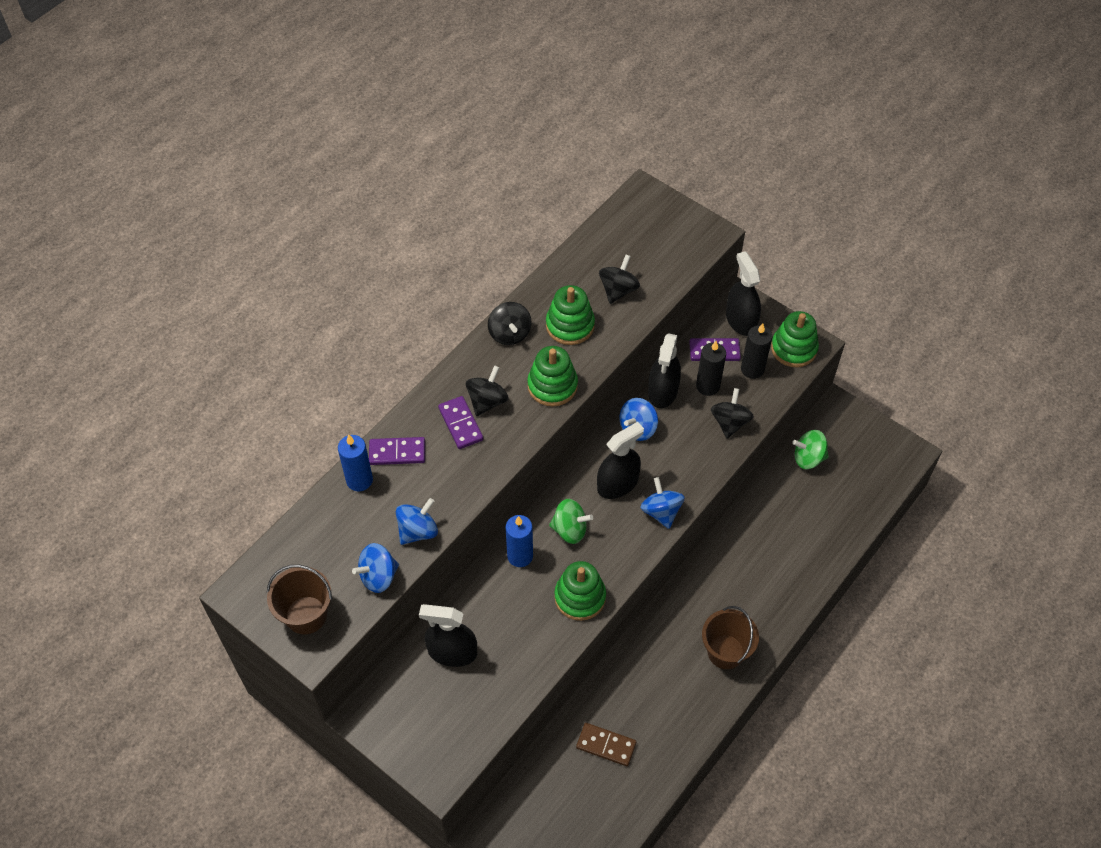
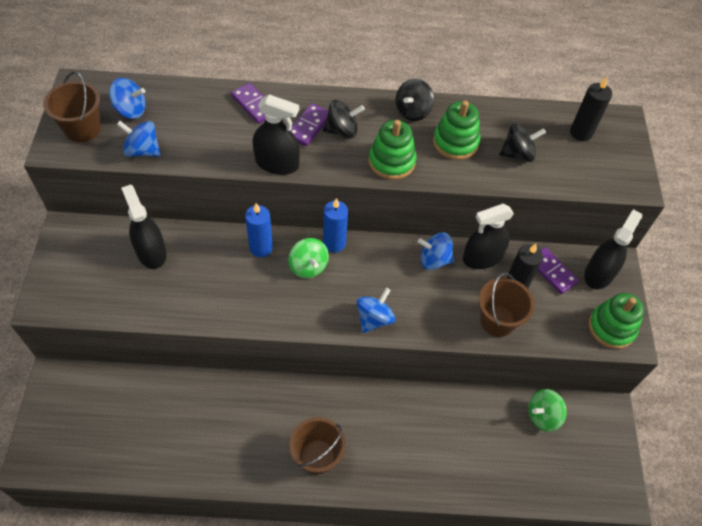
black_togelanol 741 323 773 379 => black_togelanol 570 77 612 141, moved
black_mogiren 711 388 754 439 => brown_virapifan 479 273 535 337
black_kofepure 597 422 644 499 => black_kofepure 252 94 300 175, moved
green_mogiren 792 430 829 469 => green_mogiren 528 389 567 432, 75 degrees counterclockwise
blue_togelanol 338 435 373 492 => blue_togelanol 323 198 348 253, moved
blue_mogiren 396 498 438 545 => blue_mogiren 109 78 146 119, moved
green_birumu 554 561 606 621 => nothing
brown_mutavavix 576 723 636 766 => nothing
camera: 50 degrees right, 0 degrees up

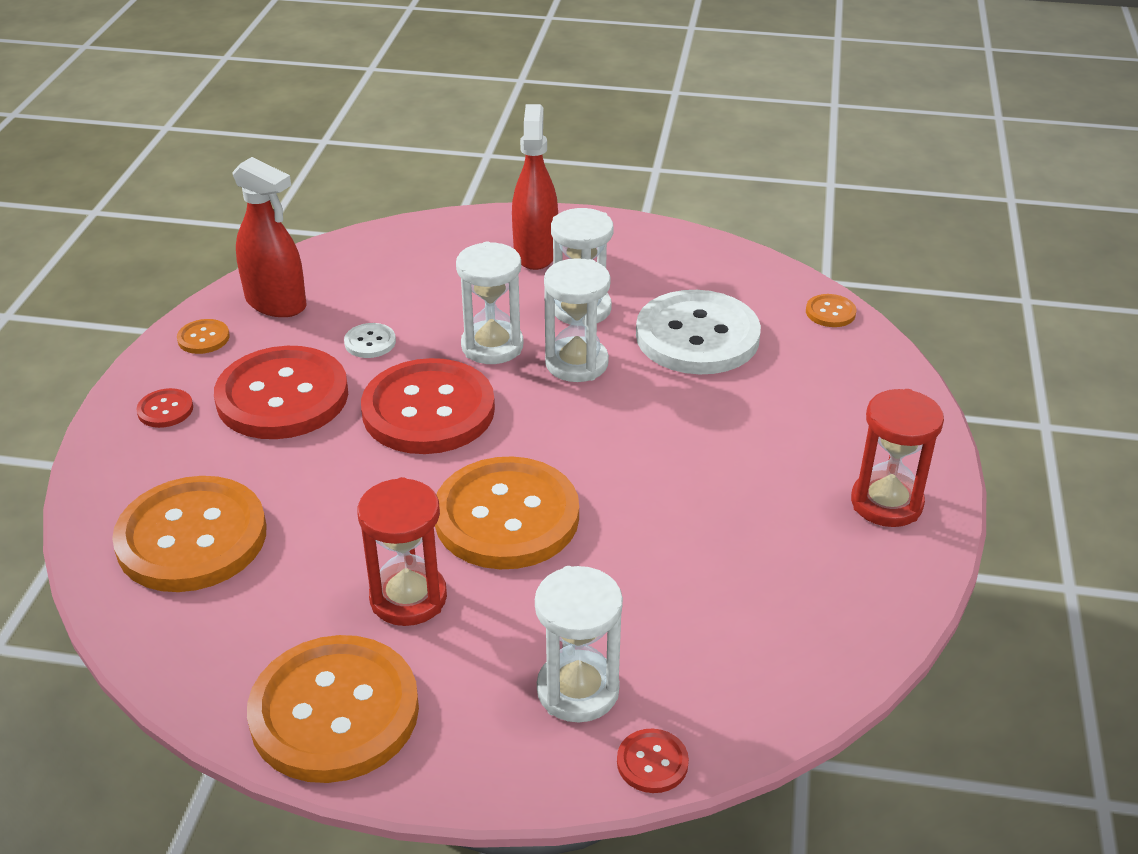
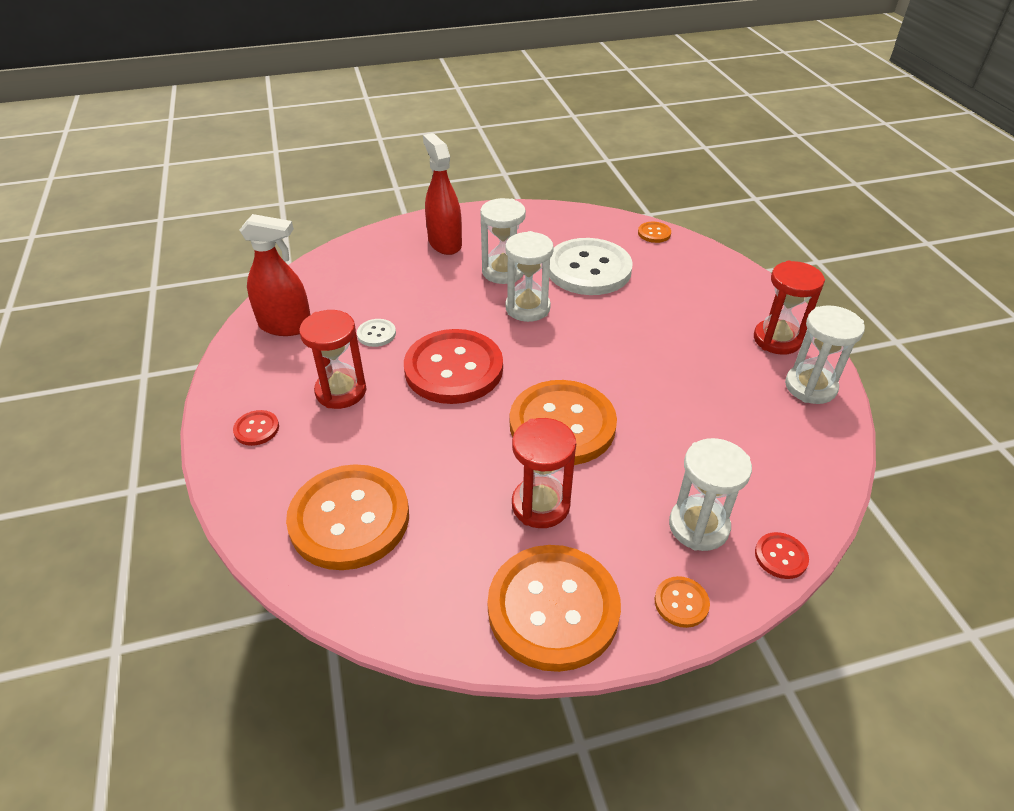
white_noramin 456 242 523 364 => white_noramin 785 305 865 404, moved
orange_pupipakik 177 319 230 354 => orange_pupipakik 655 576 710 628, moved
red_pupipakik 214 346 348 439 => red_noramin 299 310 367 409
camera: 25 degrees left, 5 degrees up

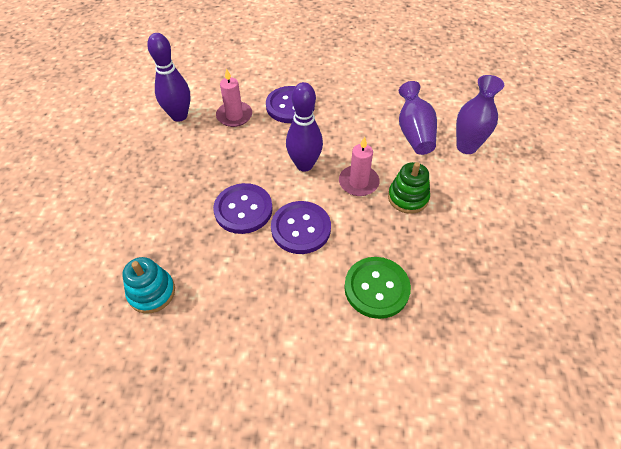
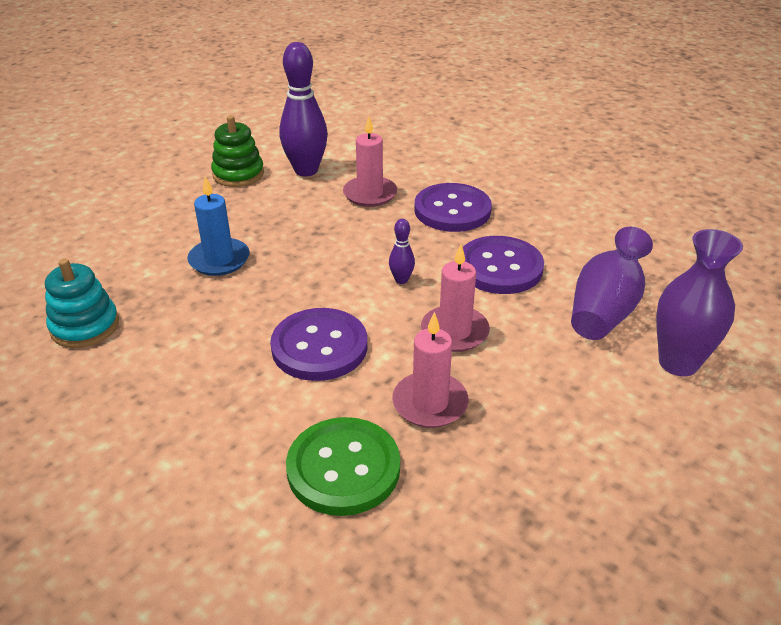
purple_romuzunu 286 82 323 172 => purple_romuzunu 389 219 415 284, x0.45
green_birumu 388 162 430 214 => green_birumu 211 115 264 187, moved
purple_pupipakik 213 183 273 234 => purple_pupipakik 463 236 544 294, moved
nothing => blue_togelanol 187 176 250 276
nothing => pink_togelanol 392 312 469 428
camera: 35 degrees right, 15 degrees down

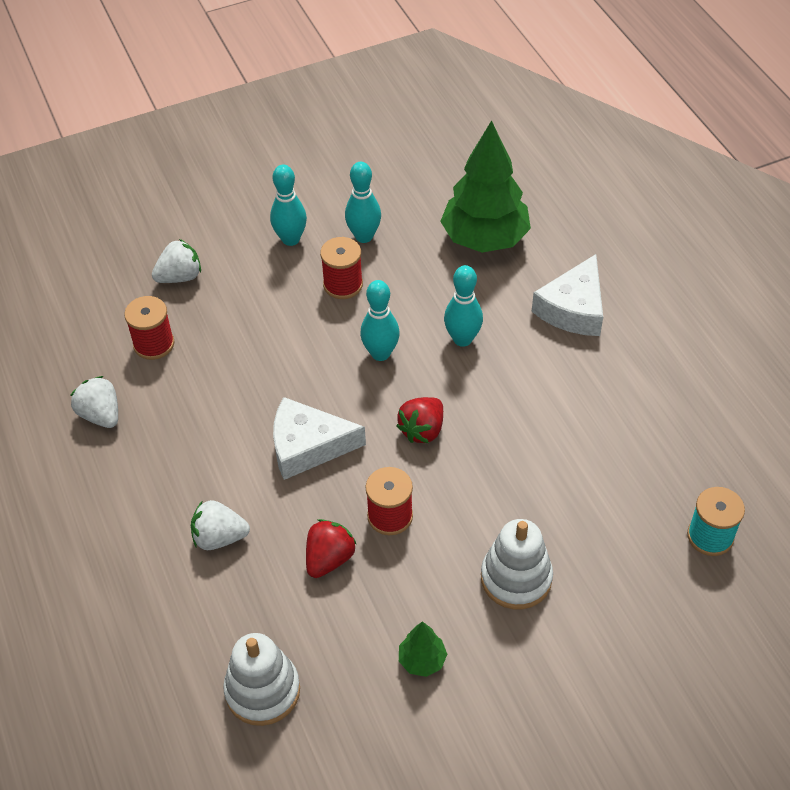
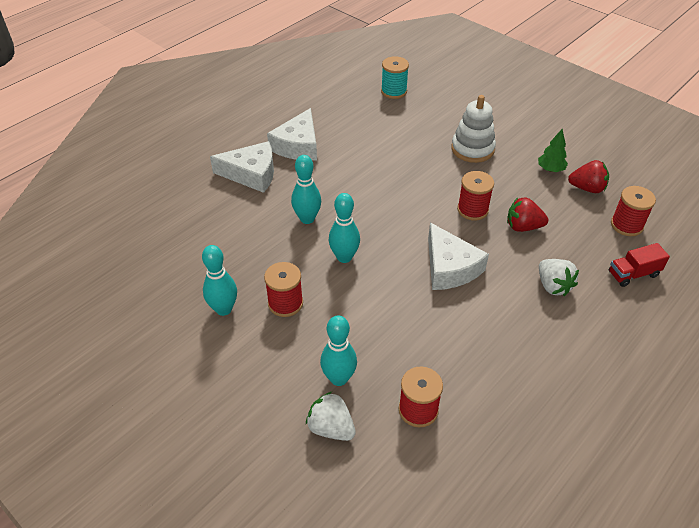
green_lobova 440 120 531 253 => nothing
turquoise_romuzunu 270 165 307 246 => turquoise_romuzunu 320 315 357 386, moved
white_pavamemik 70 376 118 428 => nothing
red_pavamemik 396 397 443 443 => red_pavamemik 568 160 609 193, moved
white_birumu 223 633 300 726 => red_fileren 611 186 656 236
nothing => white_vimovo 267 108 317 161
nothing => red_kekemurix 609 243 670 287
camera: 115 degrees left, 5 degrees down

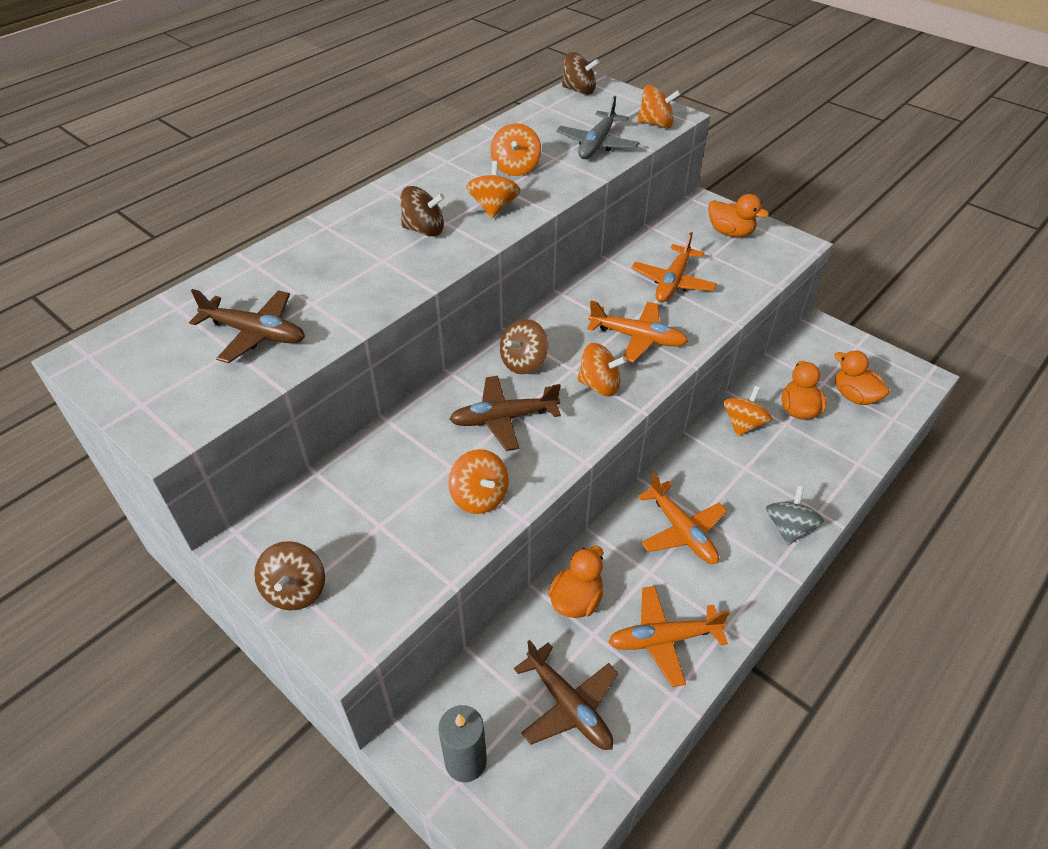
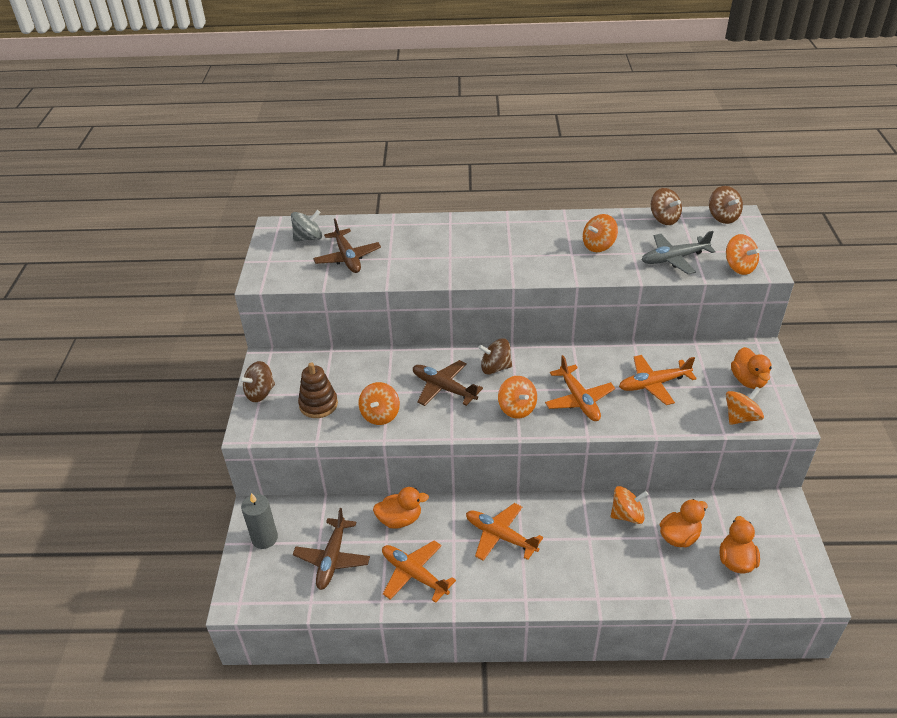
orange_mogiren 467 161 521 218 => orange_mogiren 726 387 764 425, moved
brown_mogiren 400 186 445 237 => brown_mogiren 651 188 682 225, moved
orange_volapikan 638 473 727 564 => orange_volapikan 466 503 543 561, 105 degrees clockwise
grey_mogiren 766 486 824 545 => grey_mogiren 291 210 322 242, moved
nothing => brown_birumu 298 362 338 418
camera: 50 degrees right, 5 degrees down

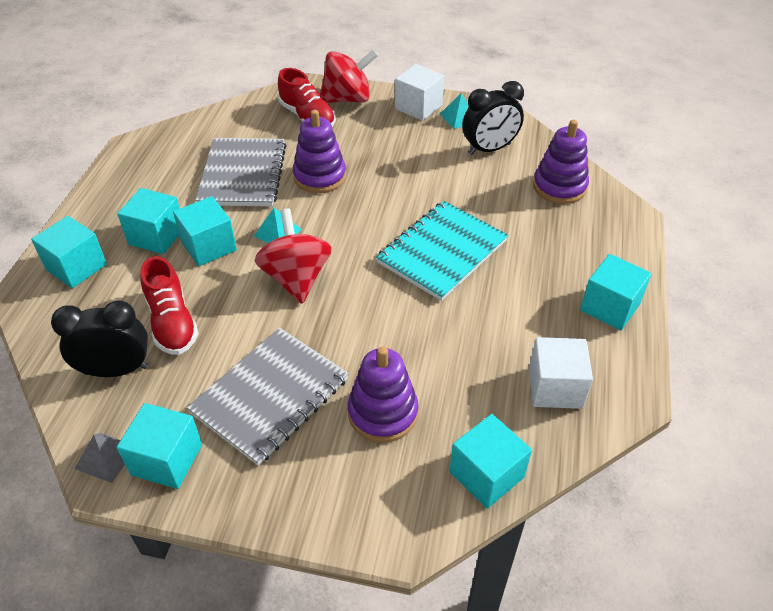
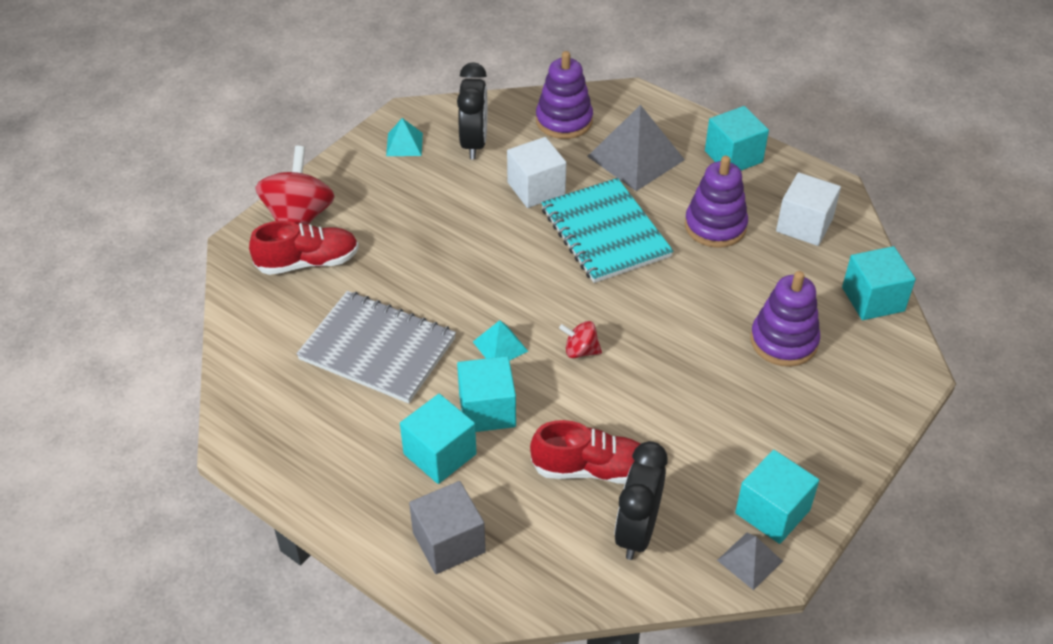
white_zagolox 395 64 444 121 => white_zagolox 507 137 566 208, moved
purple_birumu 293 110 346 193 => purple_birumu 685 156 748 248, moved
red_mogiren 254 208 332 304 => red_mogiren 559 321 602 358, x0.50
turquoise_zagolox 31 216 107 288 => grey_zagolox 409 481 486 574
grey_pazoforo 187 328 349 466 => nothing
nothing => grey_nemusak 587 105 685 191
camera: 65 degrees left, 0 degrees up

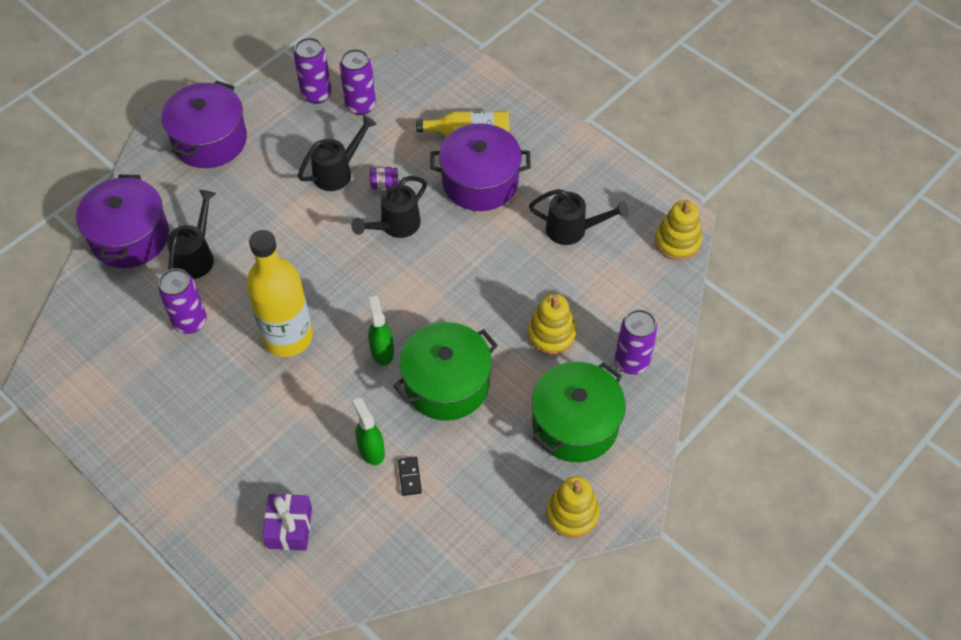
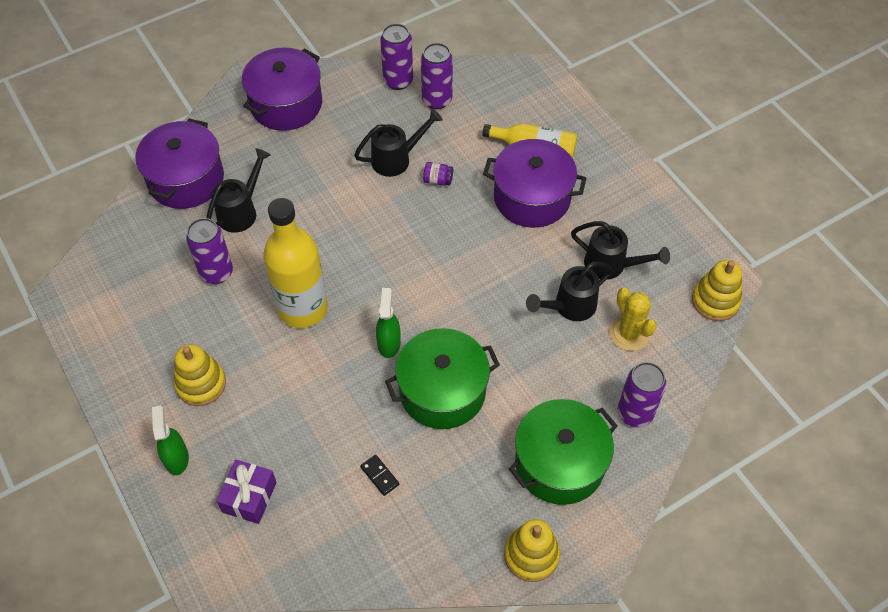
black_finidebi 351 176 427 238 => black_finidebi 526 262 613 321, moved
yellow_birumu 528 294 576 355 => yellow_birumu 174 344 226 406, moved
green_kofepure 352 398 385 465 => green_kofepure 152 406 189 475, moved
black_mutavavix 398 457 422 496 => black_mutavavix 360 455 399 496, 45 degrees counterclockwise
nothing => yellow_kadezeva 610 288 657 351
camera: 15 degrees right, 0 degrees up

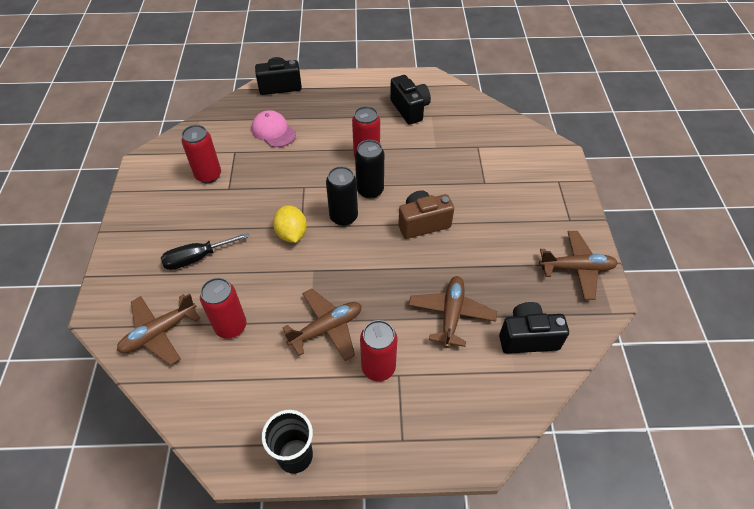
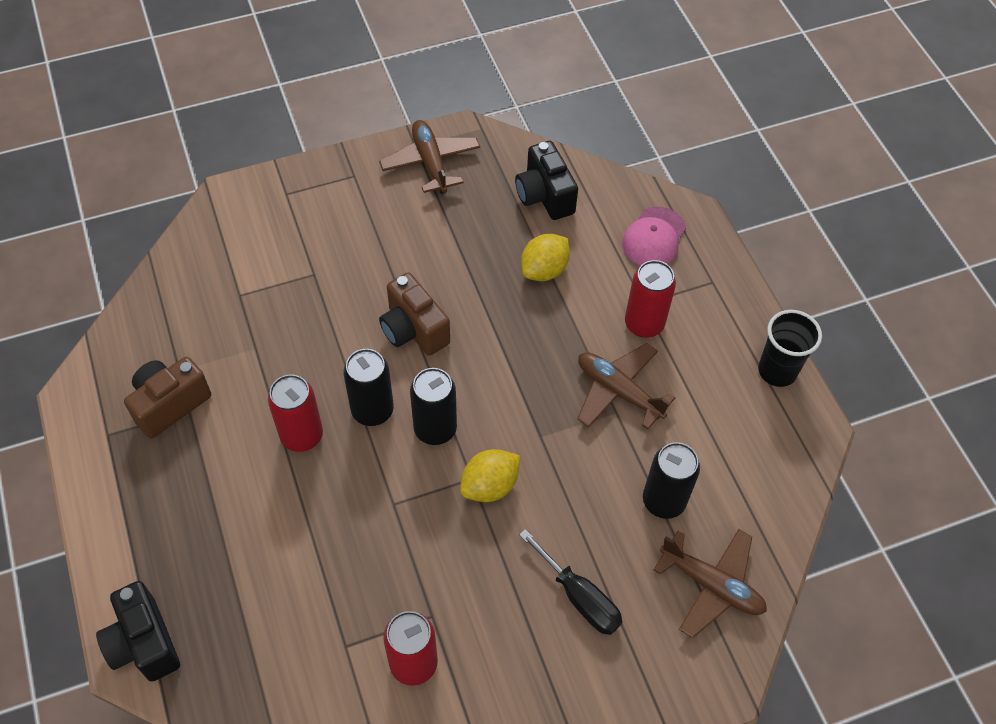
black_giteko 390 75 431 125 => brown_giteko 124 357 211 439
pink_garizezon 252 110 296 147 => pink_garizezon 622 207 686 265, moved
brown_volapikan 409 276 497 348 => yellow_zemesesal 521 234 570 281
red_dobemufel 200 278 247 339 => black_dobemufel 643 442 700 519
camera: 110 degrees left, 5 degrees up

